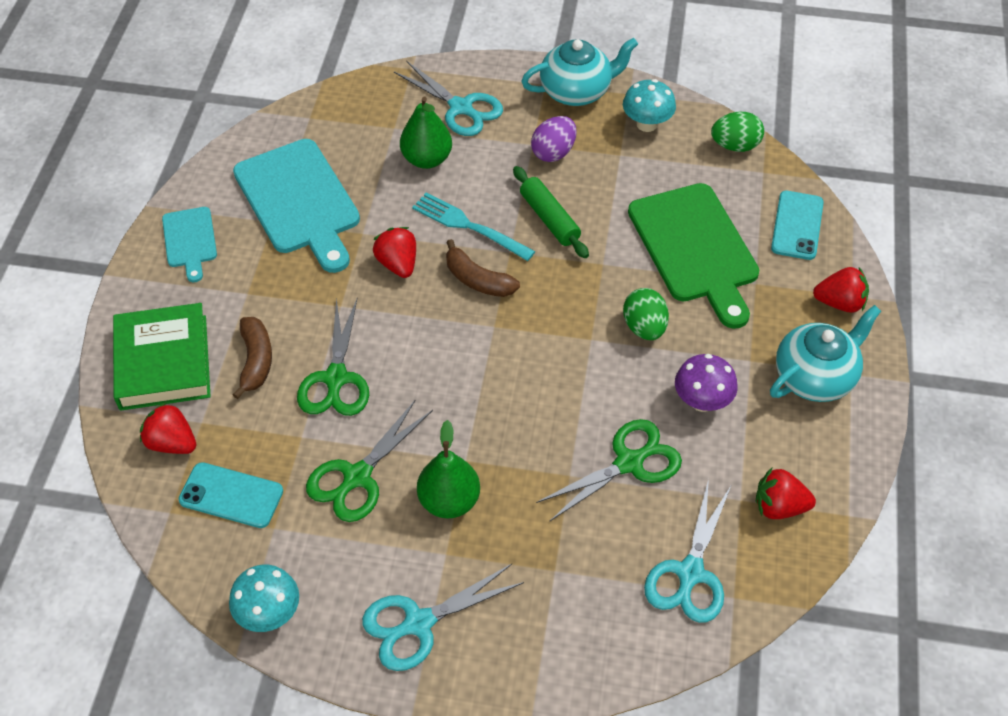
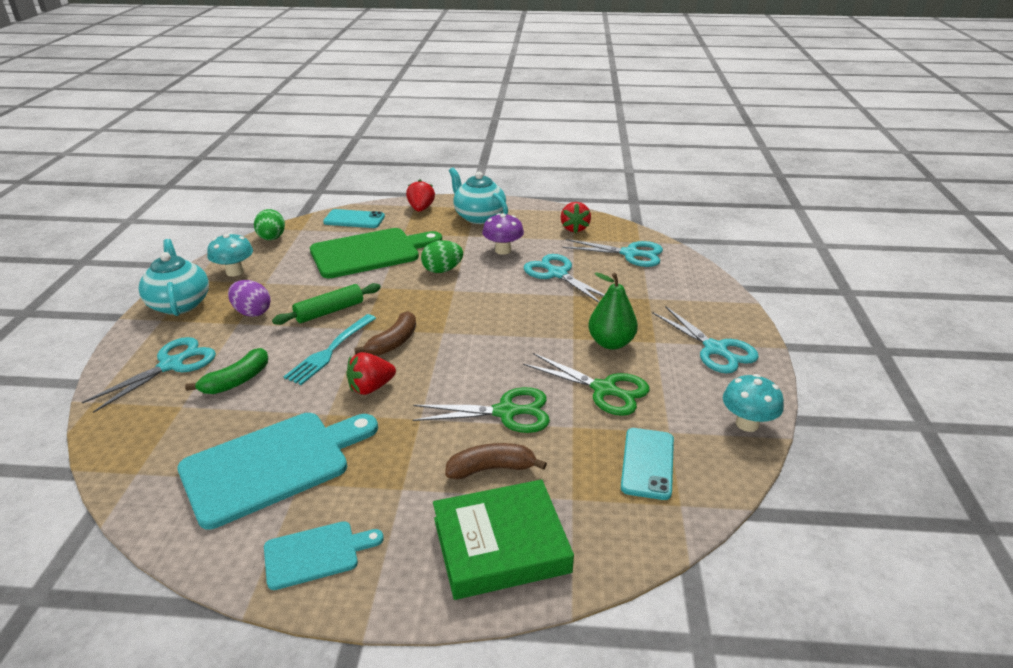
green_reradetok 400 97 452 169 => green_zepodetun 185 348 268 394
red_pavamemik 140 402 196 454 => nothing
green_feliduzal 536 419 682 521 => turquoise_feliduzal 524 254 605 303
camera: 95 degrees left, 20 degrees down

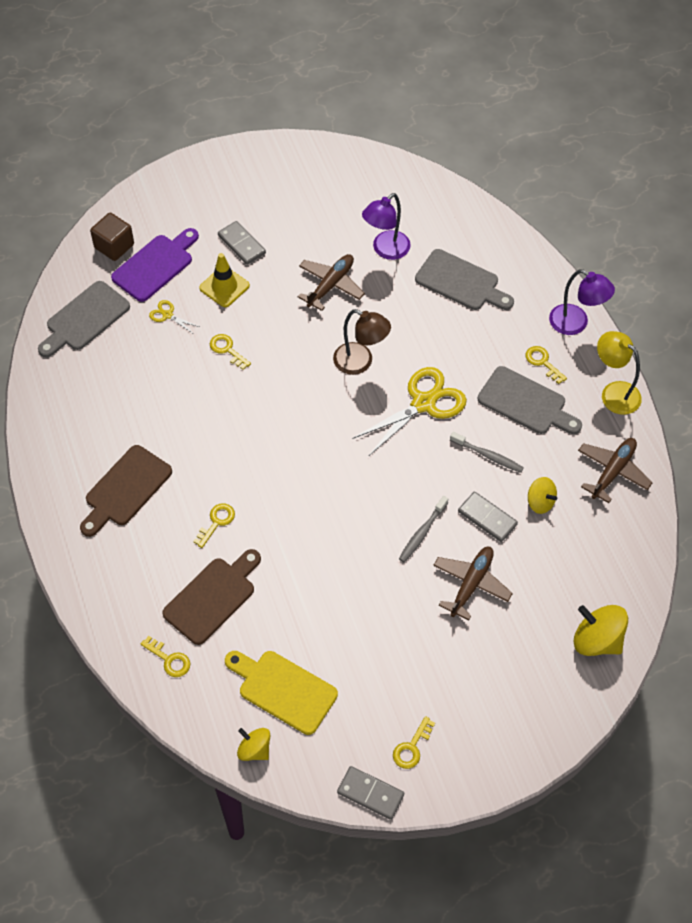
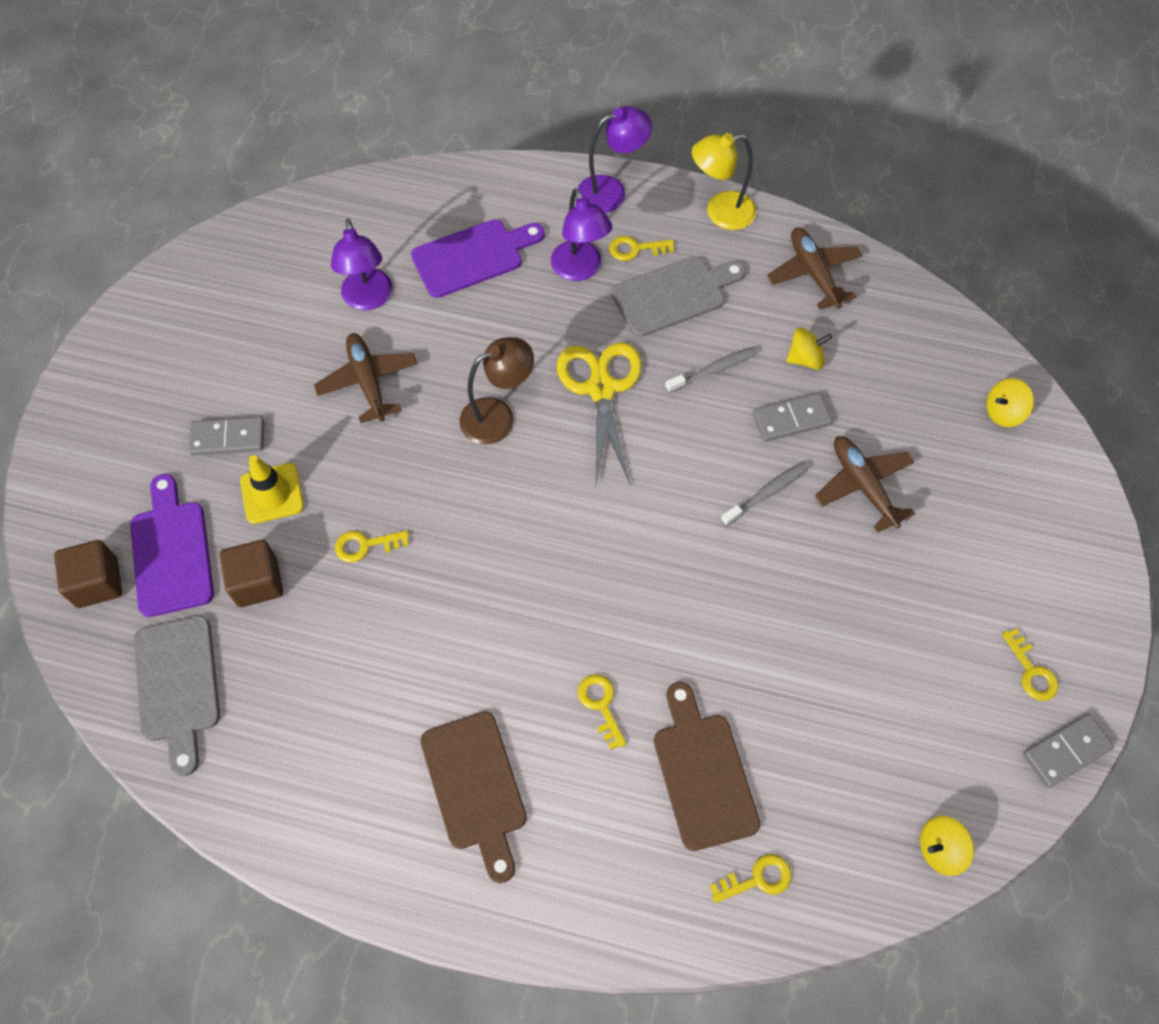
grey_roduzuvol 415 249 514 310 => purple_roduzuvol 411 219 545 298
yellow_feliduzal 149 300 199 333 => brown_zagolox 220 540 283 607
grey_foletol 399 496 448 562 => grey_foletol 721 461 810 526, 105 degrees counterclockwise
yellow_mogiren 574 605 628 656 => yellow_mogiren 986 378 1034 427, x0.62
yellow_roduzuvol 225 651 338 735 => nothing
nothing => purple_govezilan 551 188 612 281
camera: 55 degrees left, 5 degrees up

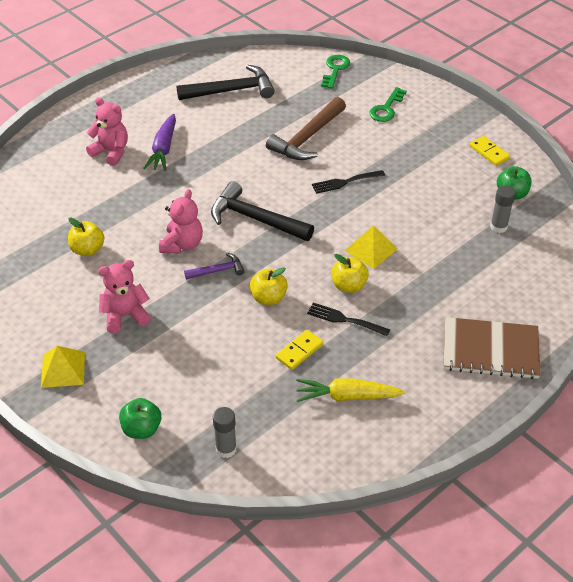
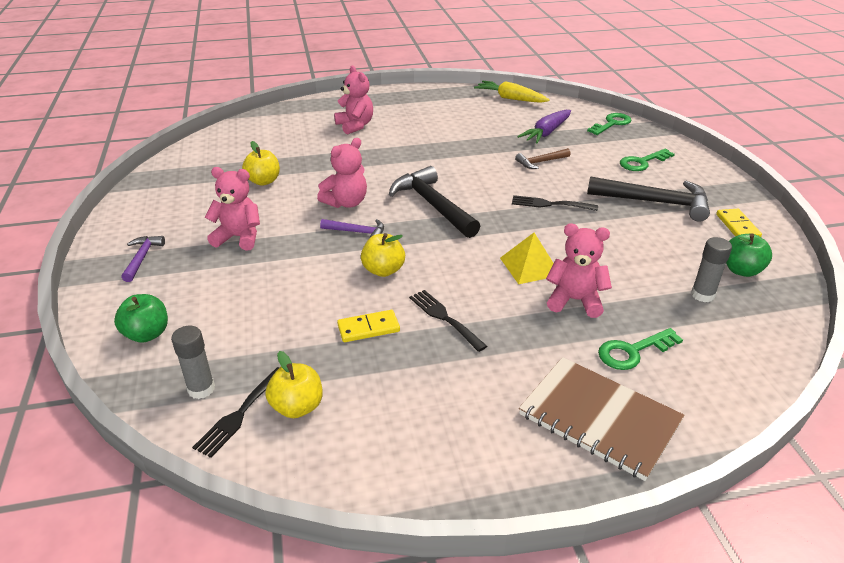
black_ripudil 177 65 275 100 => black_ripudil 587 176 710 222, moved
brown_ripudil 266 97 346 160 => brown_ripudil 515 148 571 169, x0.52
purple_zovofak 143 114 176 171 => purple_zovofak 517 110 571 144, moved
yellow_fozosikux 331 254 369 293 => yellow_fozosikux 265 351 323 418, moved
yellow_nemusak 41 346 85 388 => purple_ripudil 121 236 165 282
yellow_zovofak 296 378 405 402 => yellow_zovofak 474 81 550 103, moved
nothing => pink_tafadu 546 224 612 318
nothing => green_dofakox 598 328 683 370
nothing => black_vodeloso 192 367 280 458
camera: 30 degrees right, 10 degrees down

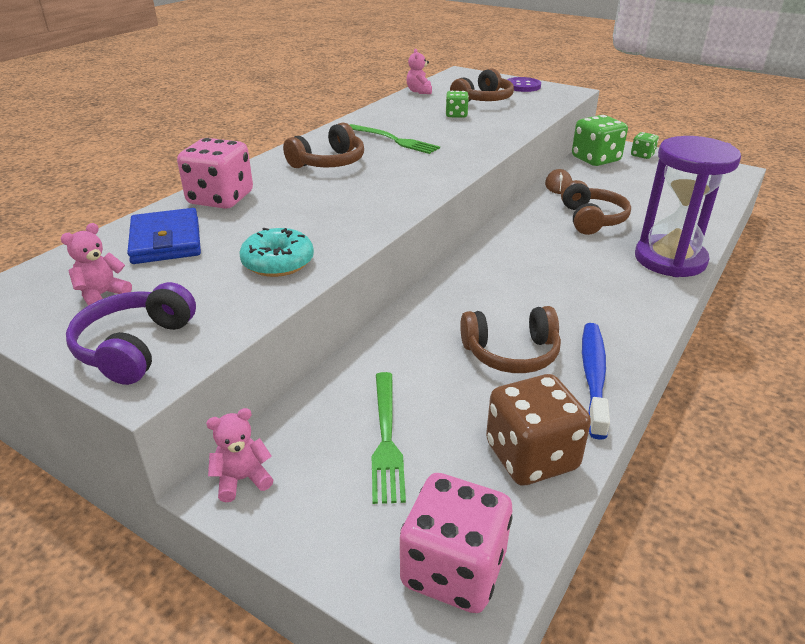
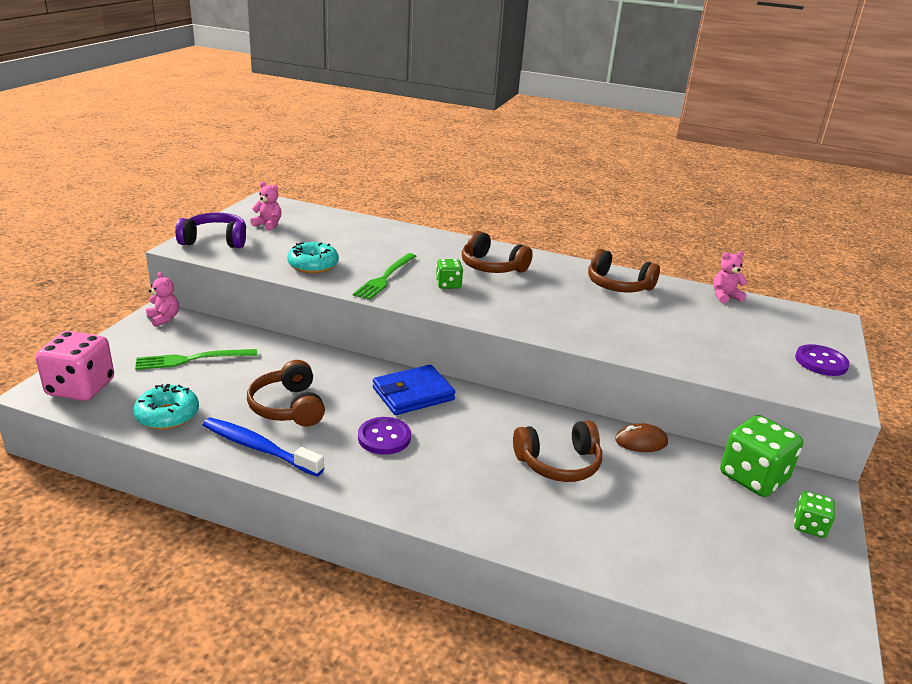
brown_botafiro 450 68 514 102 => brown_botafiro 588 249 660 292, moved
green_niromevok 445 91 469 118 => green_niromevok 436 259 463 289, moved
green_vodeloso 350 124 440 154 => green_vodeloso 353 253 416 300, moved
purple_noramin 635 136 741 277 => nothing
pink_niromevok 177 138 253 209 => nothing
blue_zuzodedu 127 208 201 264 => blue_zuzodedu 373 365 455 415, moved
blue_foletol 582 323 610 440 => blue_foletol 203 417 324 477, 150 degrees counterclockwise
brown_niromevok 486 374 591 486 => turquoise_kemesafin 133 384 199 430
nothing => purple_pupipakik 358 417 411 455
camera: 75 degrees right, 5 degrees down

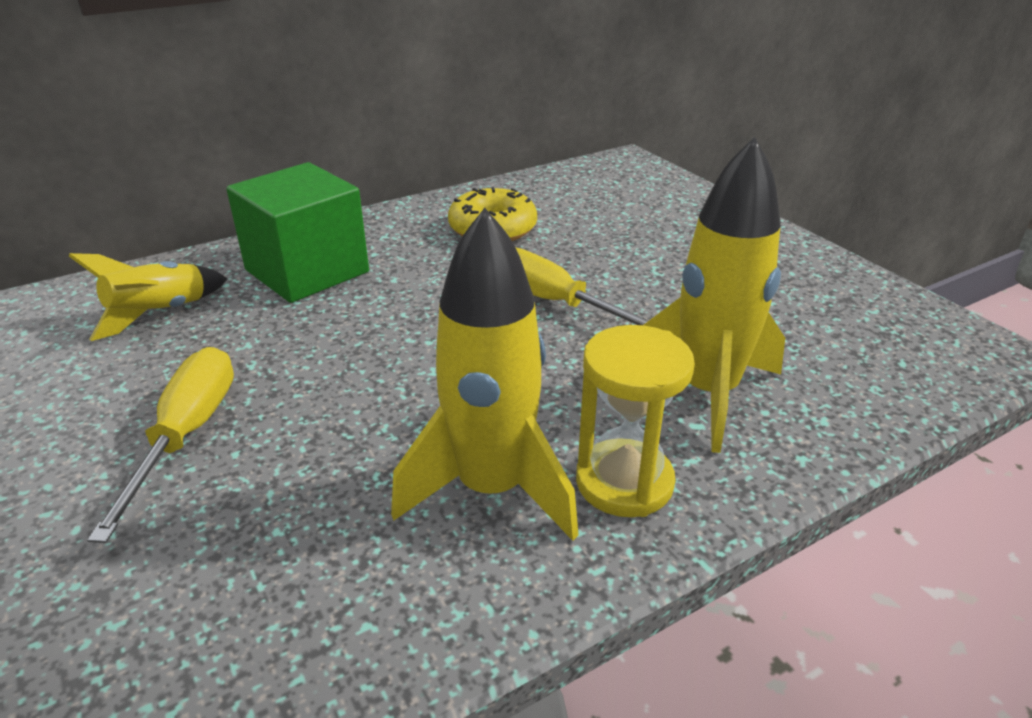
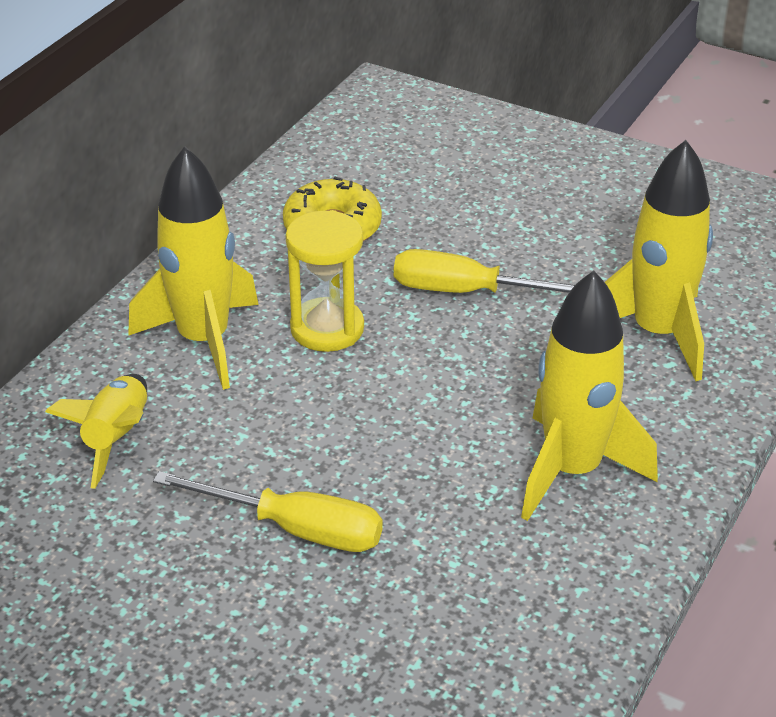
green_zagolox 226 162 369 303 => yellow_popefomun 128 146 259 390
yellow_noramin 576 325 695 517 => yellow_noramin 286 210 364 352, moved
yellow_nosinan 87 347 234 543 => yellow_nosinan 153 471 383 552, 135 degrees clockwise
camera: 30 degrees left, 5 degrees up

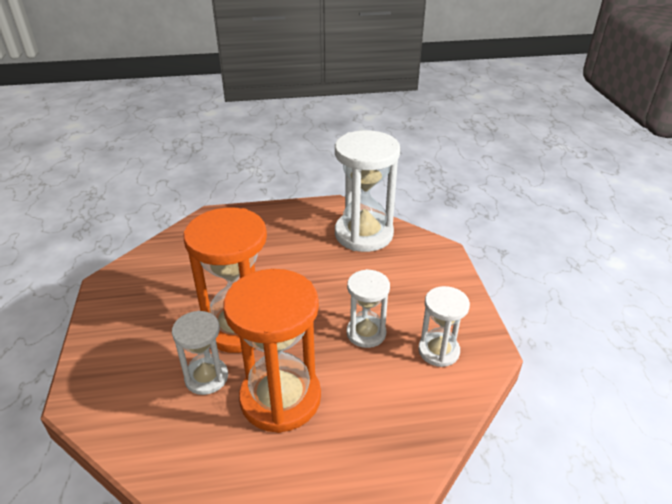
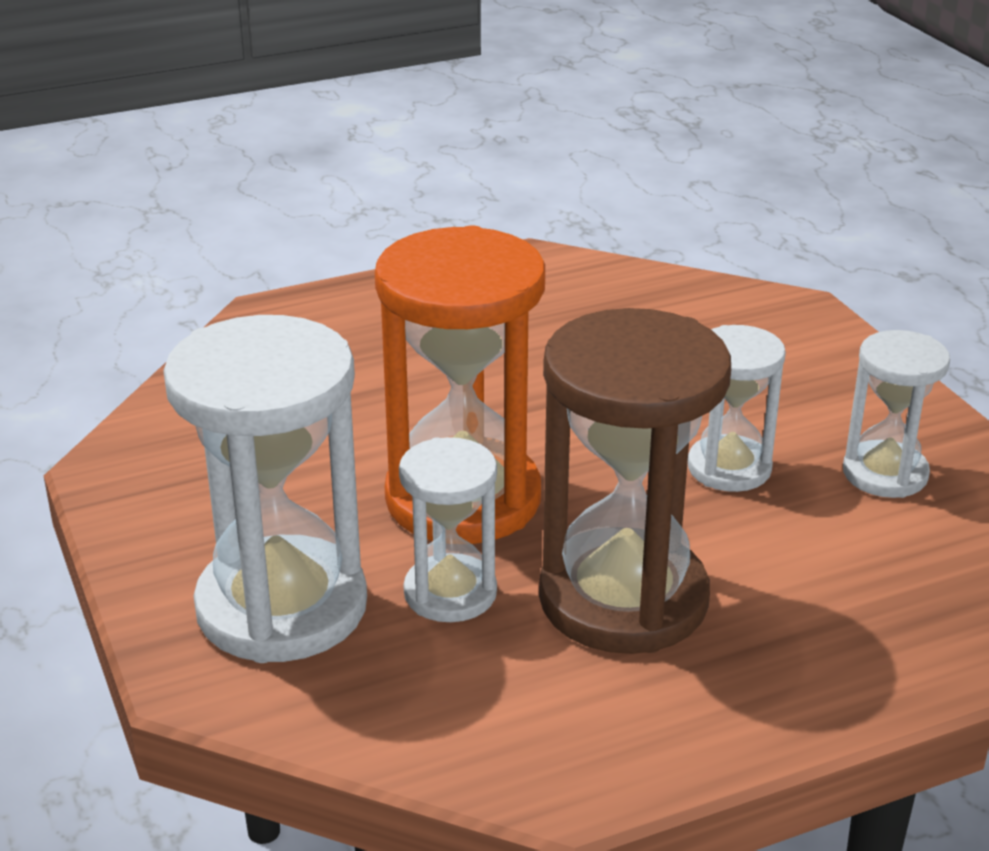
white_noramin 335 130 400 252 => white_noramin 163 315 367 663, moved
orange_noramin 223 269 321 433 => brown_noramin 539 308 731 654
camera: 15 degrees left, 5 degrees down

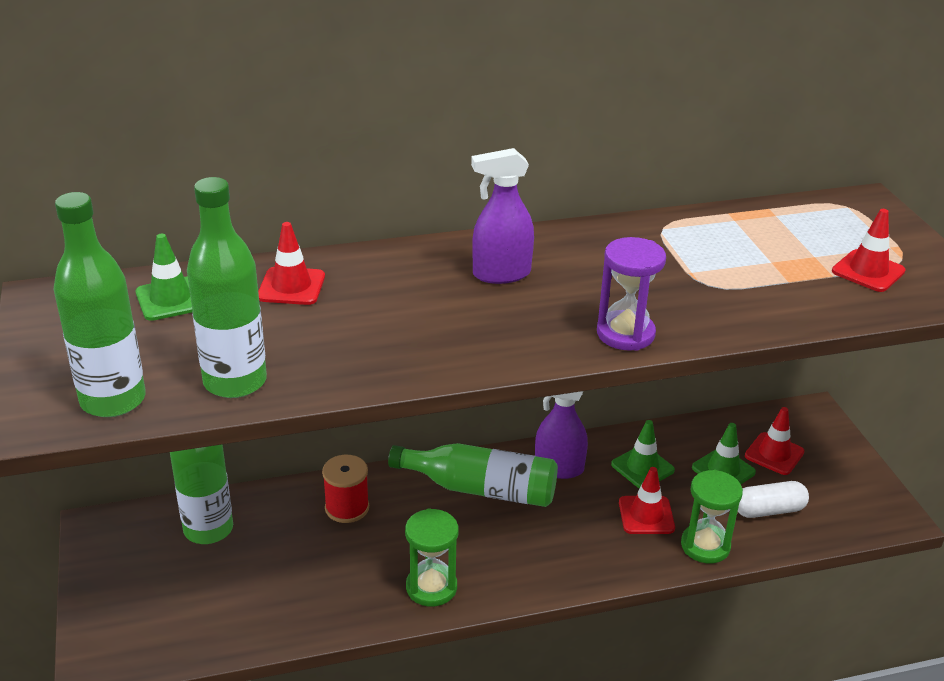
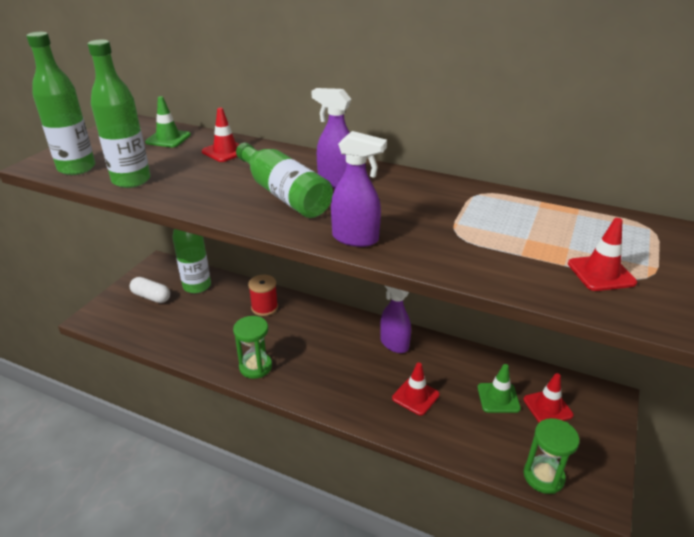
purple_noramin 597 237 666 351 => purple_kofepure 331 131 387 247
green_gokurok 611 420 675 488 => nothing
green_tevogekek 388 443 558 507 => green_tevogekek 236 143 333 218, moved
green_noramin 681 470 743 563 => green_noramin 524 418 580 494, moved
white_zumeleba 738 481 809 518 => white_zumeleba 130 277 170 303, moved
camera: 40 degrees right, 0 degrees up

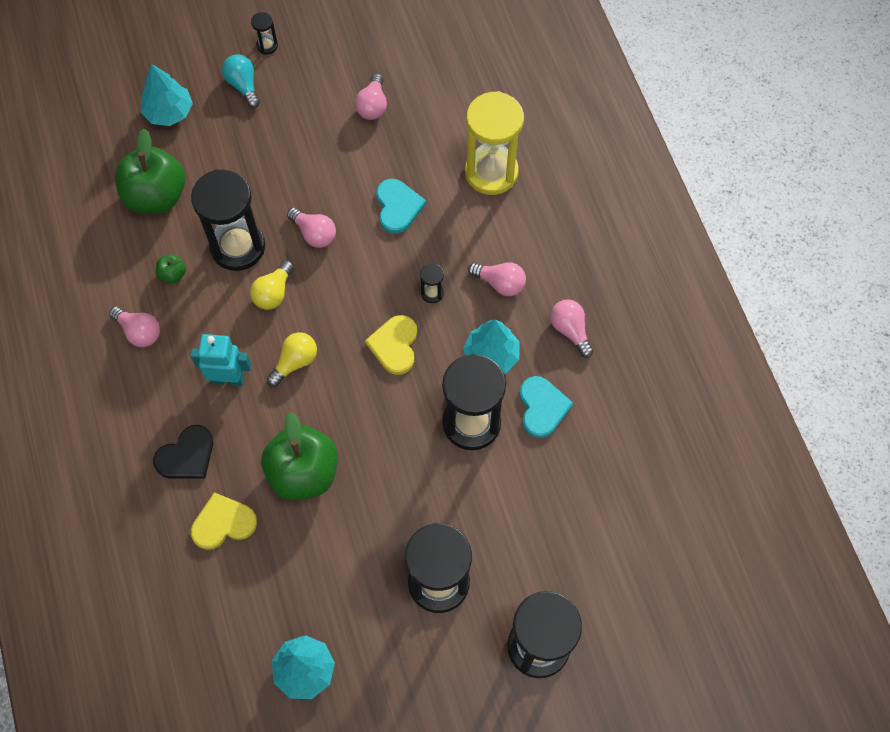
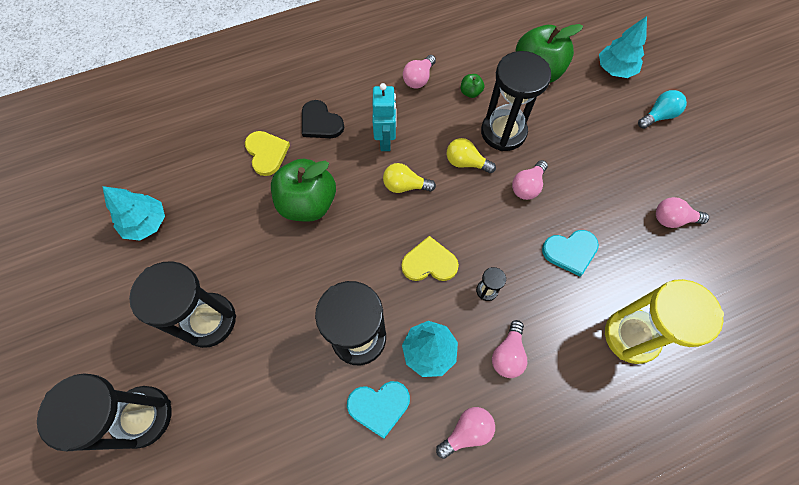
black_noramin 251 12 278 55 => nothing
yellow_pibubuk 267 332 317 387 => yellow_pibubuk 383 163 436 193, 150 degrees clockwise
camera: 85 degrees right, 0 degrees up

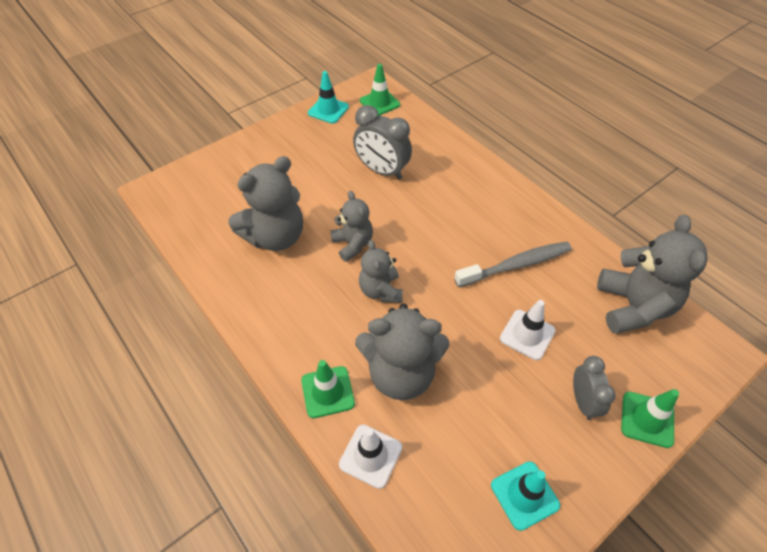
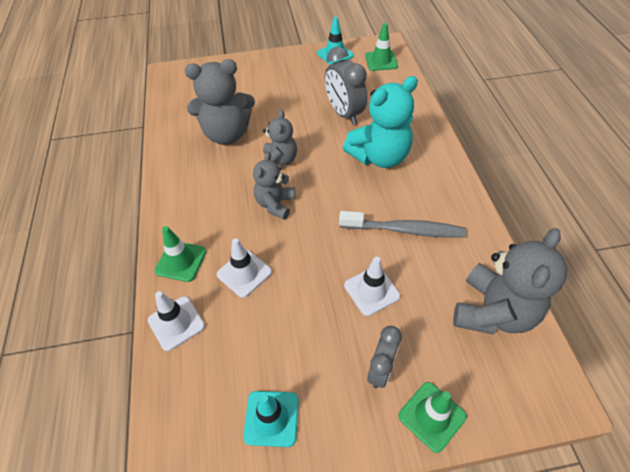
grey_tafadu 355 304 449 400 => white_gokurok 217 238 272 298
nothing => turquoise_tafadu 343 76 418 168
camera: 30 degrees right, 0 degrees up

